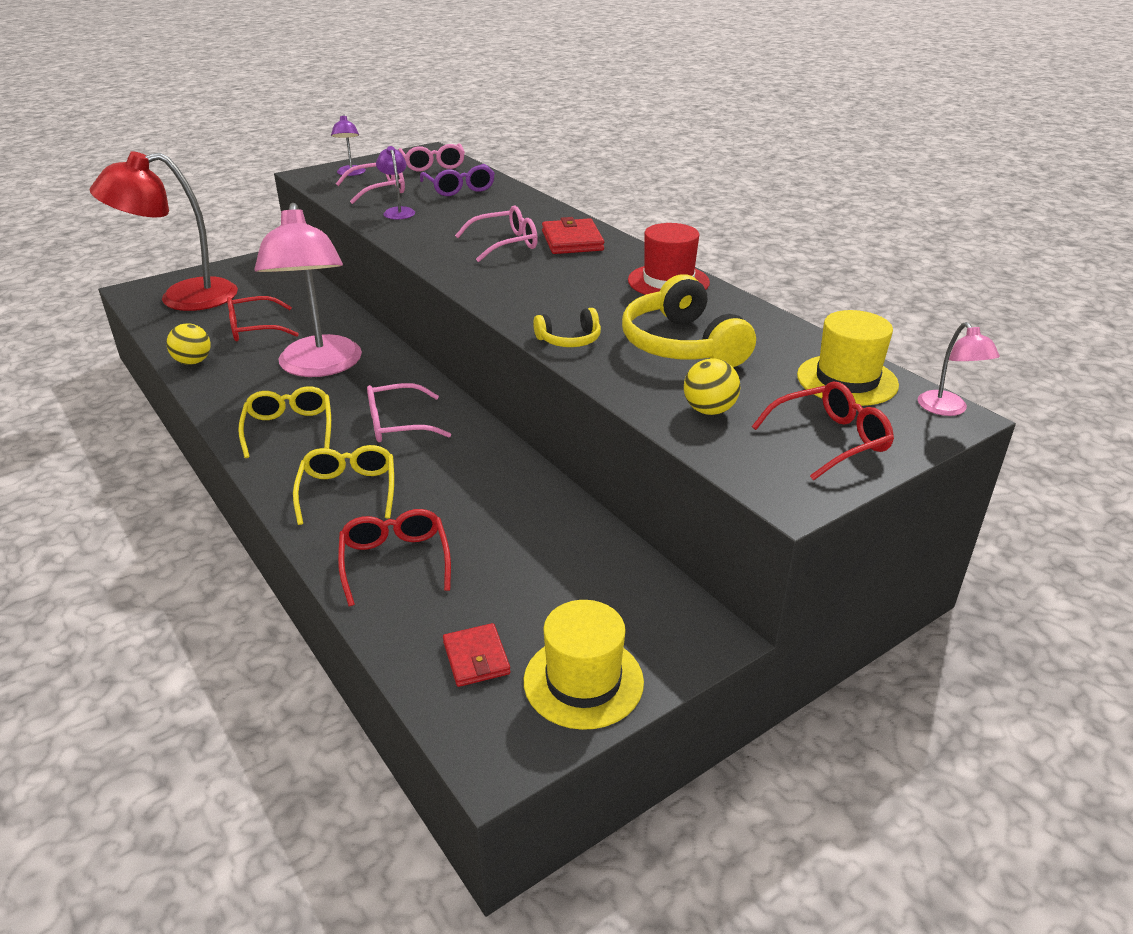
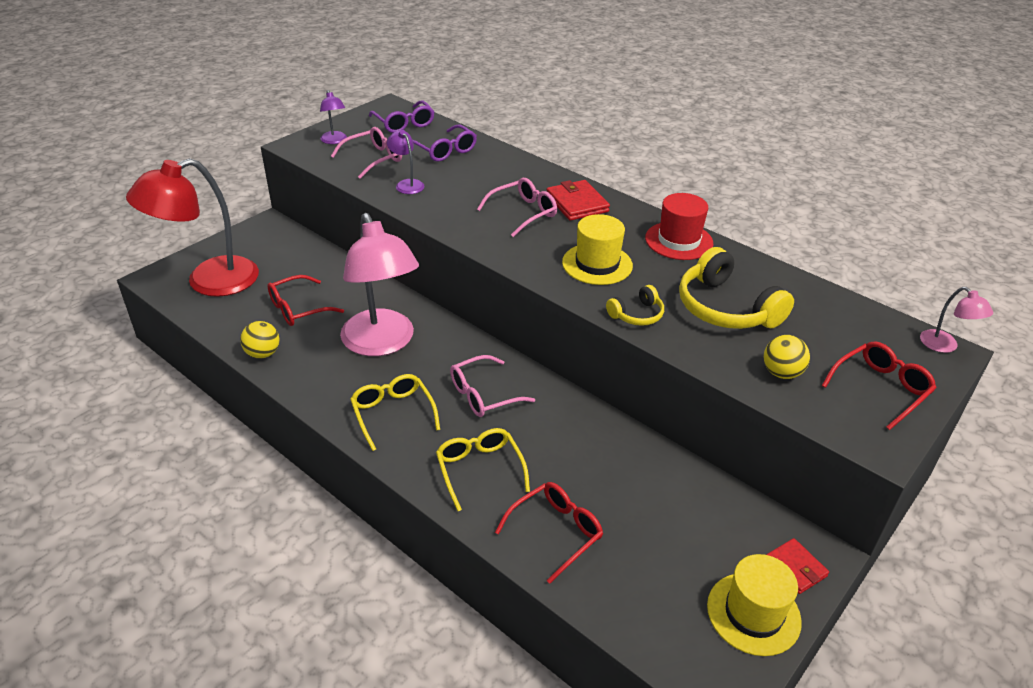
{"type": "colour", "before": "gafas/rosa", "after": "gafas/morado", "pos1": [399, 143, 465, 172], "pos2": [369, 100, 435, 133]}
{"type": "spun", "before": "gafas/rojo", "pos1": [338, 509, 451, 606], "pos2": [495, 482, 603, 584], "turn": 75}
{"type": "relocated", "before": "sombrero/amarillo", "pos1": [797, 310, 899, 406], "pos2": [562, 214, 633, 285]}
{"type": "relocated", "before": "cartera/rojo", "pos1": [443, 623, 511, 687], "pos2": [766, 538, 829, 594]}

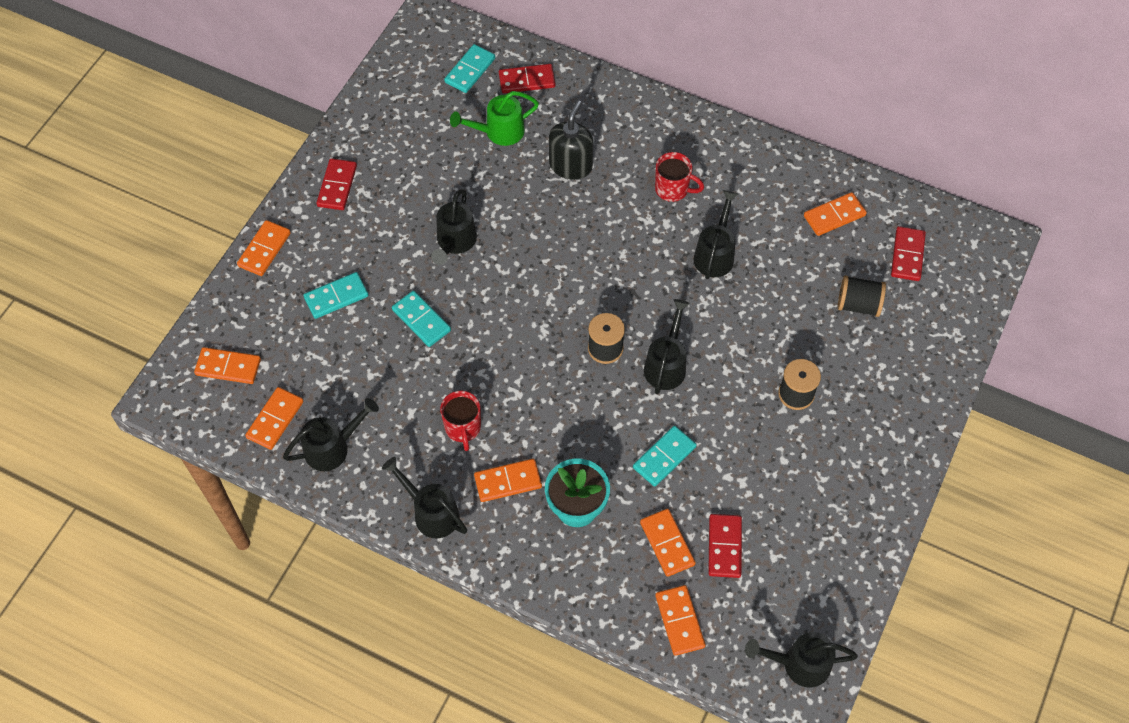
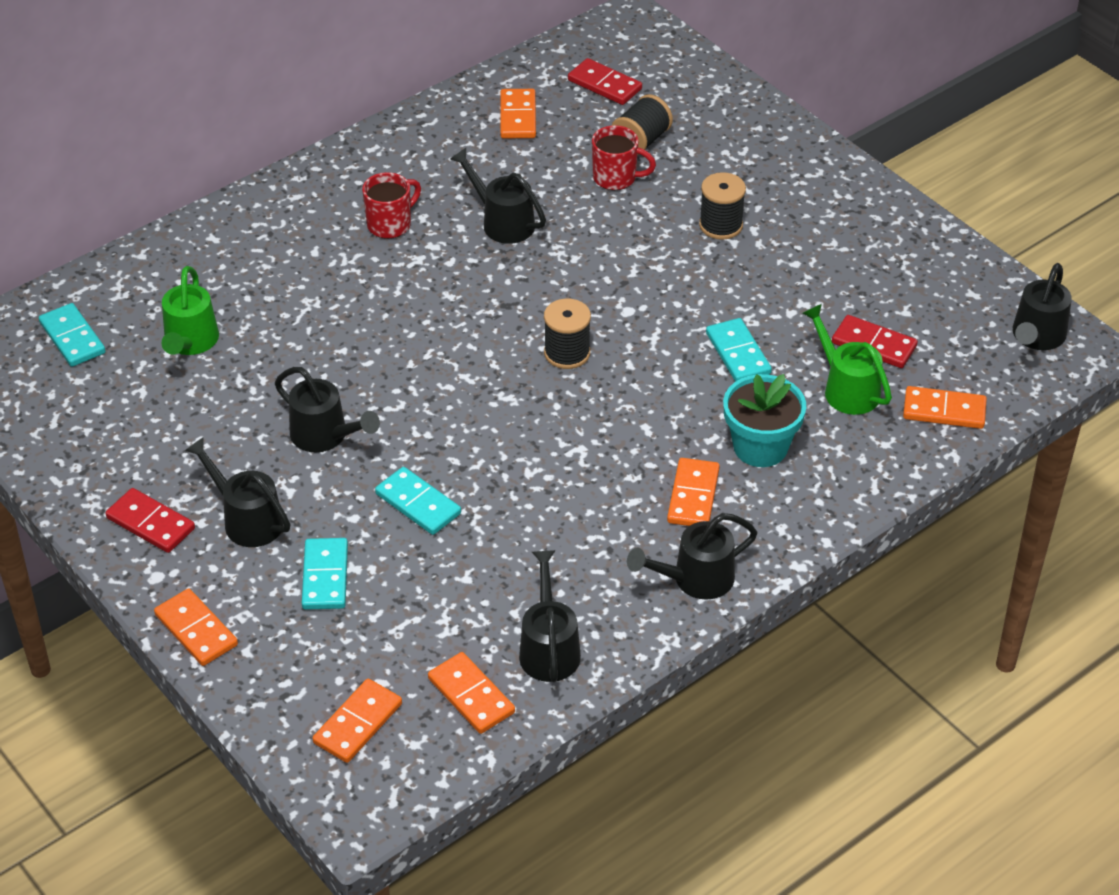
{"type": "relocated", "before": "regadera/negro", "pos1": [644, 299, 690, 394], "pos2": [185, 437, 290, 547]}
{"type": "spun", "before": "ficha de dominó/turquesa", "pos1": [392, 291, 451, 347], "pos2": [375, 467, 461, 535], "turn": 60}
{"type": "relocated", "before": "taza/rojo", "pos1": [440, 391, 481, 451], "pos2": [592, 125, 656, 190]}
{"type": "exchanged", "before": "ficha de dominó/naranja", "after": "regadera/verde", "pos1": [640, 509, 696, 577], "pos2": [802, 304, 892, 415]}
{"type": "missing", "before": "ficha de dominó/rojo", "pos1": [499, 64, 555, 94]}
{"type": "missing", "before": "dispensador de jabón/negro", "pos1": [549, 100, 593, 180]}

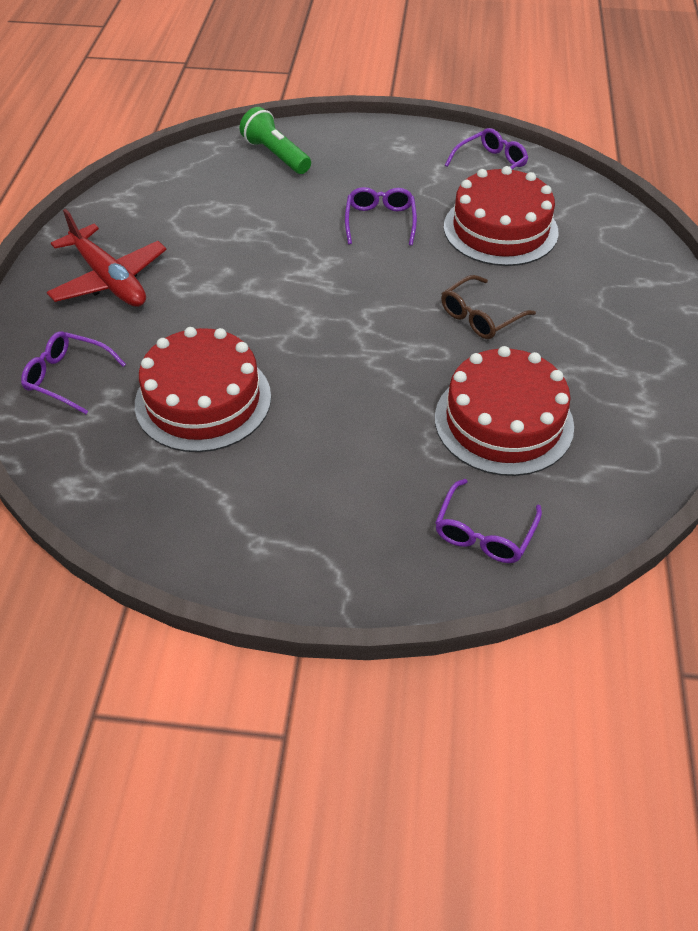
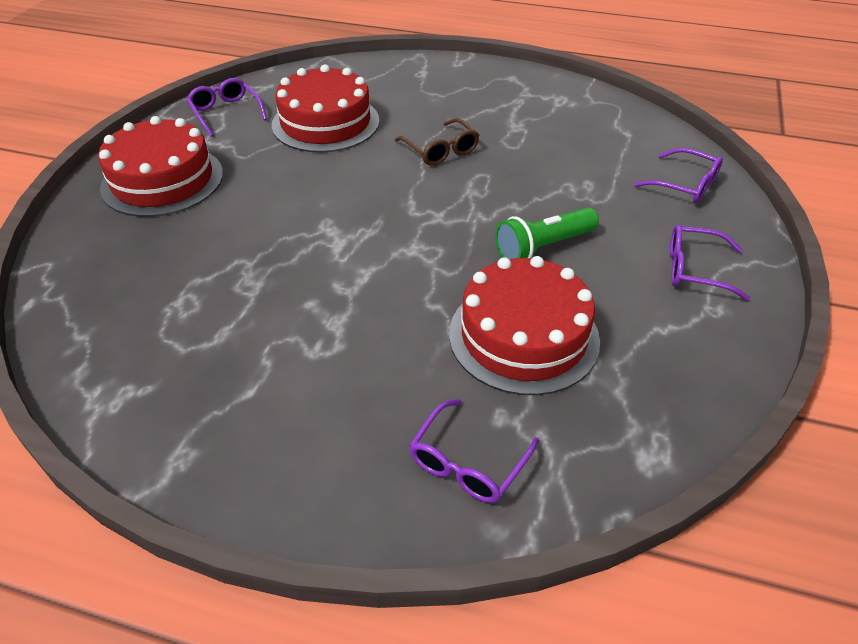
{"type": "relocated", "before": "tarta/rojo", "pos1": [435, 346, 574, 476], "pos2": [98, 116, 223, 217]}
{"type": "relocated", "before": "lámpara de mano/verde", "pos1": [240, 107, 311, 174], "pos2": [495, 207, 599, 259]}
{"type": "relocated", "before": "gafas/morado", "pos1": [345, 187, 417, 246], "pos2": [670, 224, 750, 301]}
{"type": "missing", "before": "avión/rojo", "pos1": [47, 209, 167, 307]}

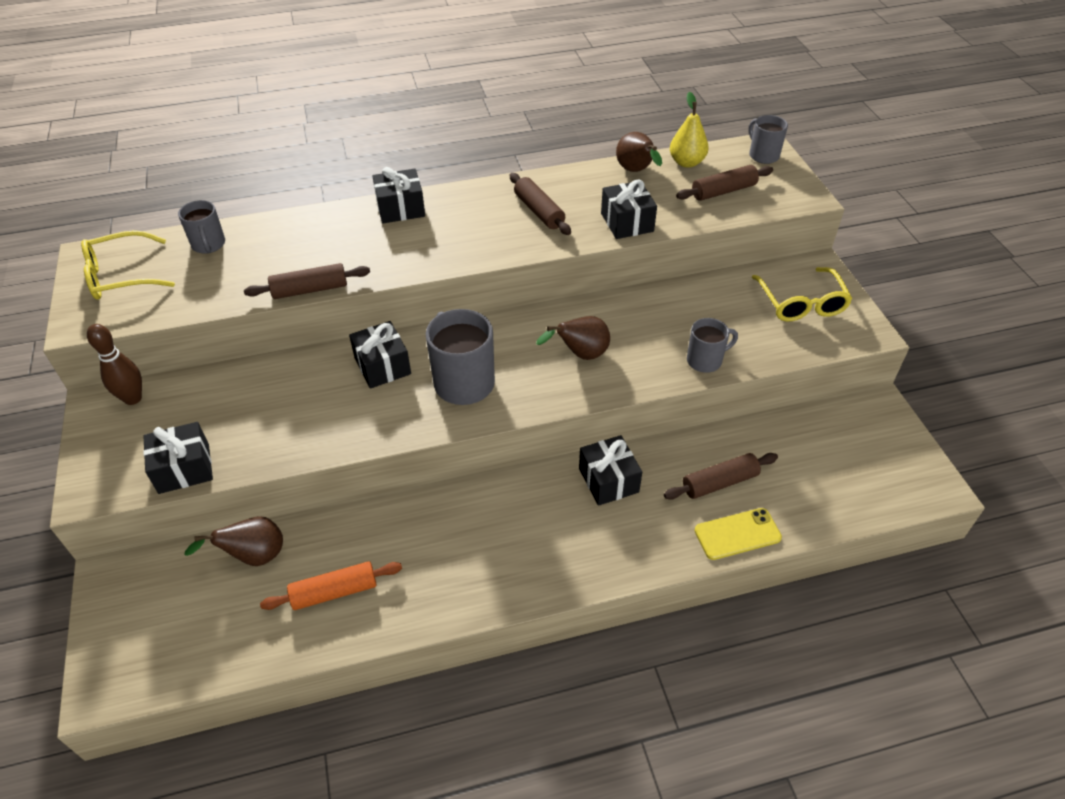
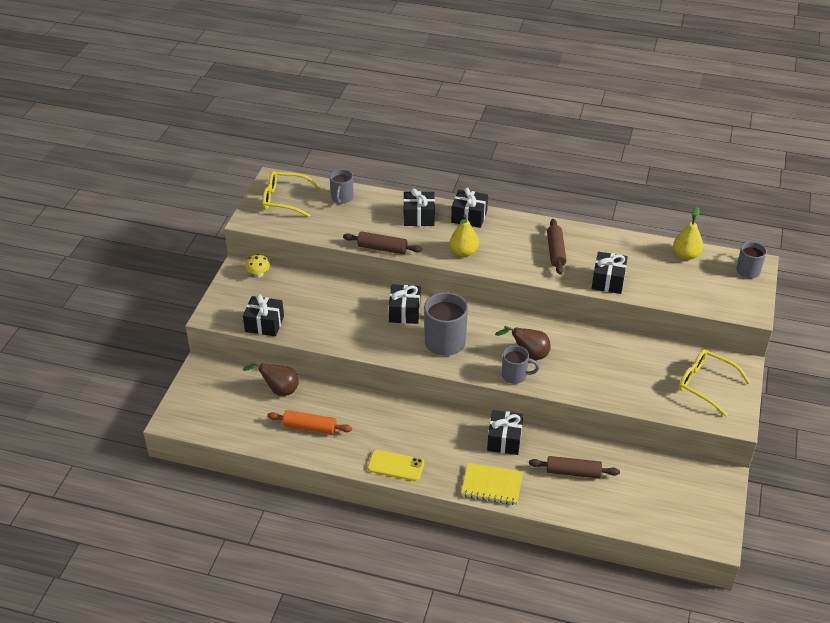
{"type": "exchanged", "before": "bolo/marrón", "after": "seta/amarillo", "pos1": [87, 324, 142, 405], "pos2": [245, 254, 270, 278]}
{"type": "relocated", "before": "móvil/amarillo", "pos1": [694, 508, 782, 560], "pos2": [367, 450, 424, 481]}
{"type": "appeared", "after": "regalo/negro", "pos2": [403, 188, 435, 226]}
{"type": "appeared", "after": "pera/amarillo", "pos2": [450, 214, 479, 257]}
{"type": "appeared", "after": "cuaderno/amarillo", "pos2": [461, 463, 523, 505]}
{"type": "relocated", "before": "taza/gris", "pos1": [687, 318, 738, 373], "pos2": [502, 345, 539, 384]}
{"type": "spun", "before": "gafas/amarillo", "pos1": [752, 267, 852, 321], "pos2": [679, 350, 750, 416], "turn": 105}
{"type": "missing", "before": "pera/marrón", "pos1": [616, 132, 662, 172]}
{"type": "missing", "before": "rodillo/marrón", "pos1": [676, 165, 773, 201]}

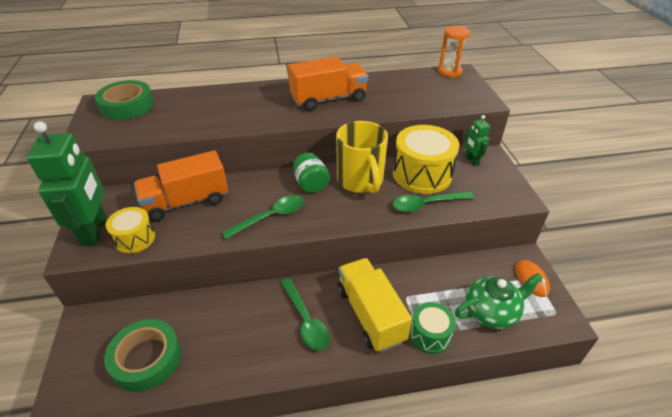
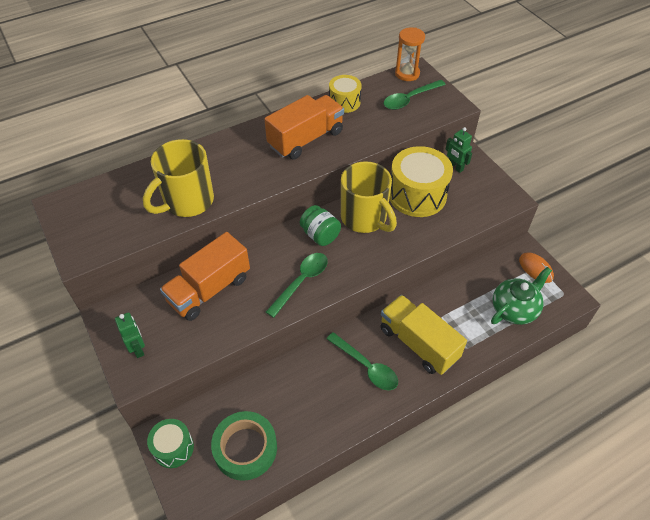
{"type": "size", "before": "robot/verde", "pos1": [27, 121, 107, 247], "pos2": [115, 312, 145, 358], "scale": 0.49}
{"type": "appeared", "after": "taza/amarillo", "pos2": [143, 139, 214, 217]}
{"type": "relocated", "before": "tambor/verde", "pos1": [410, 302, 456, 354], "pos2": [147, 419, 194, 468]}
{"type": "relocated", "before": "tambor/amarillo", "pos1": [106, 207, 155, 254], "pos2": [329, 75, 362, 113]}
{"type": "relocated", "before": "cuchara/verde", "pos1": [392, 191, 474, 212], "pos2": [383, 80, 446, 110]}
{"type": "missing", "before": "cinta adhesiva/verde", "pos1": [95, 80, 154, 120]}

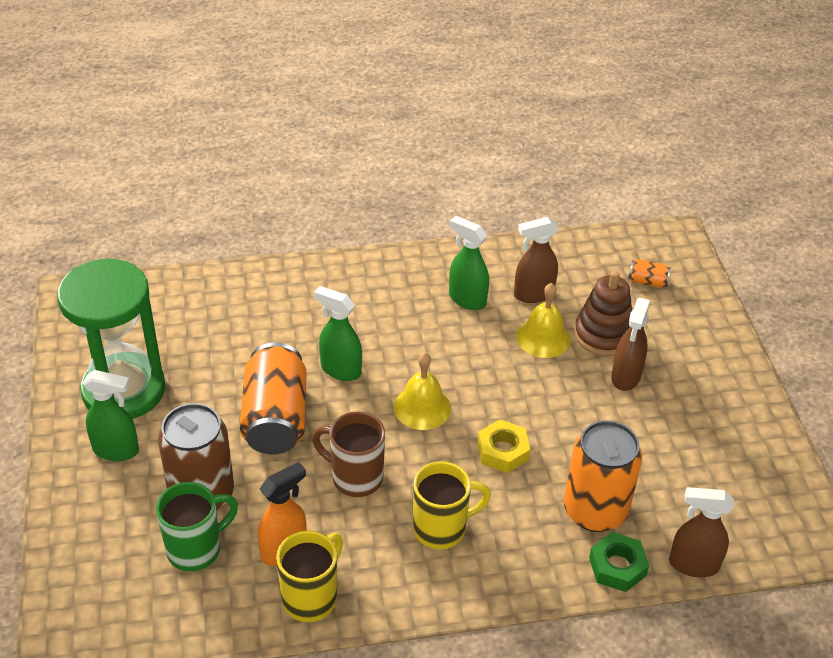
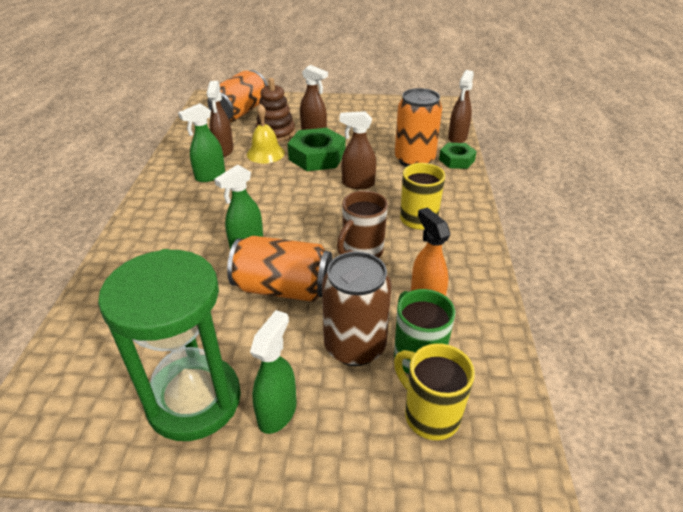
{"type": "size", "before": "lata/naranja", "pos1": [628, 259, 671, 288], "pos2": [208, 70, 267, 122], "scale": 2.34}
{"type": "appeared", "after": "tuerca/verde", "pos2": [287, 128, 345, 171]}
{"type": "exchanged", "before": "tuerca/amarillo", "after": "pulverizador/marrón", "pos1": [477, 420, 530, 473], "pos2": [340, 111, 376, 189]}
{"type": "relocated", "before": "taza/amarillo", "pos1": [276, 531, 343, 622], "pos2": [394, 343, 475, 440]}
{"type": "missing", "before": "campana/amarillo", "pos1": [394, 353, 451, 430]}

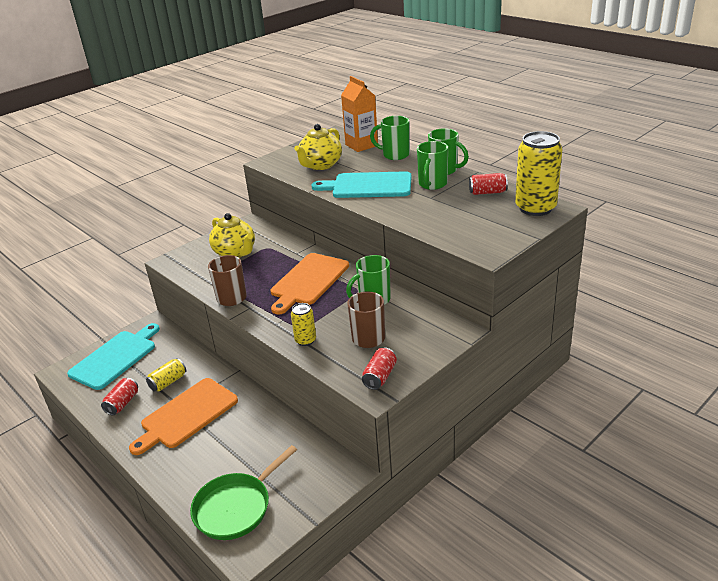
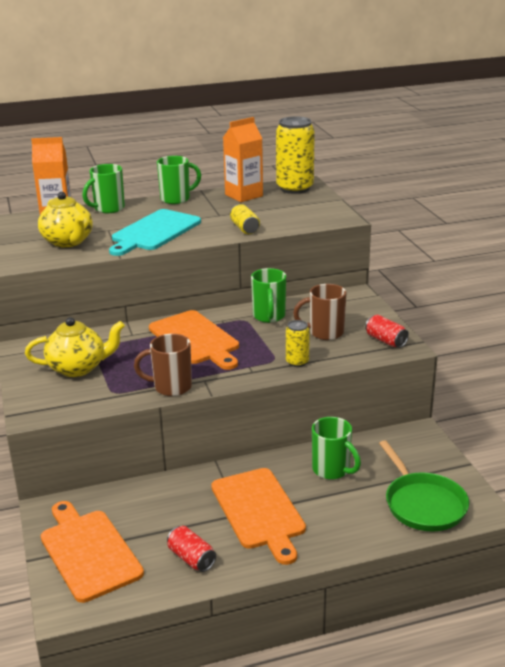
{"type": "colour", "before": "tabla de cortar/turquesa", "after": "tabla de cortar/naranja", "pos1": [67, 323, 160, 390], "pos2": [41, 501, 144, 603]}
{"type": "exchanged", "before": "lata/rojo", "after": "cartón de leche/naranja", "pos1": [469, 173, 508, 195], "pos2": [223, 117, 263, 202]}
{"type": "relocated", "before": "lata/amarillo", "pos1": [146, 358, 186, 392], "pos2": [230, 204, 260, 234]}
{"type": "relocated", "before": "taza/verde", "pos1": [417, 141, 448, 190], "pos2": [312, 417, 361, 480]}

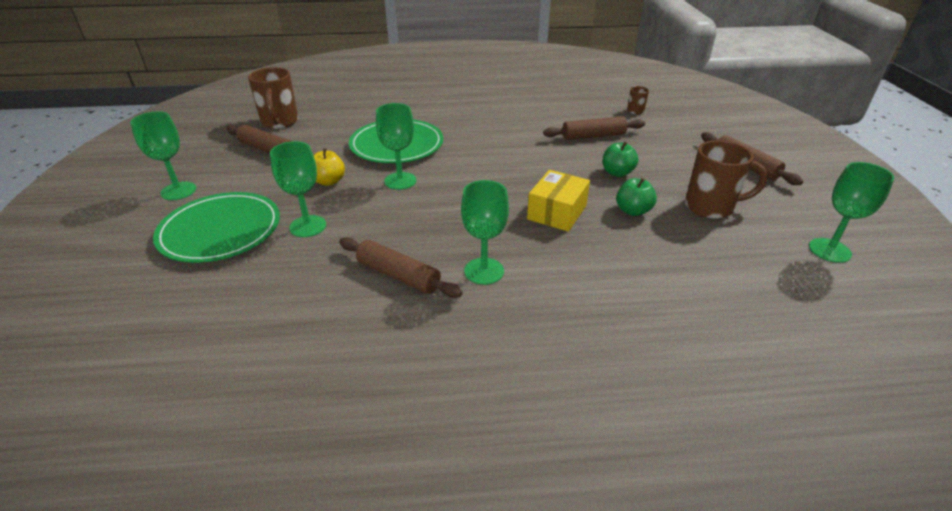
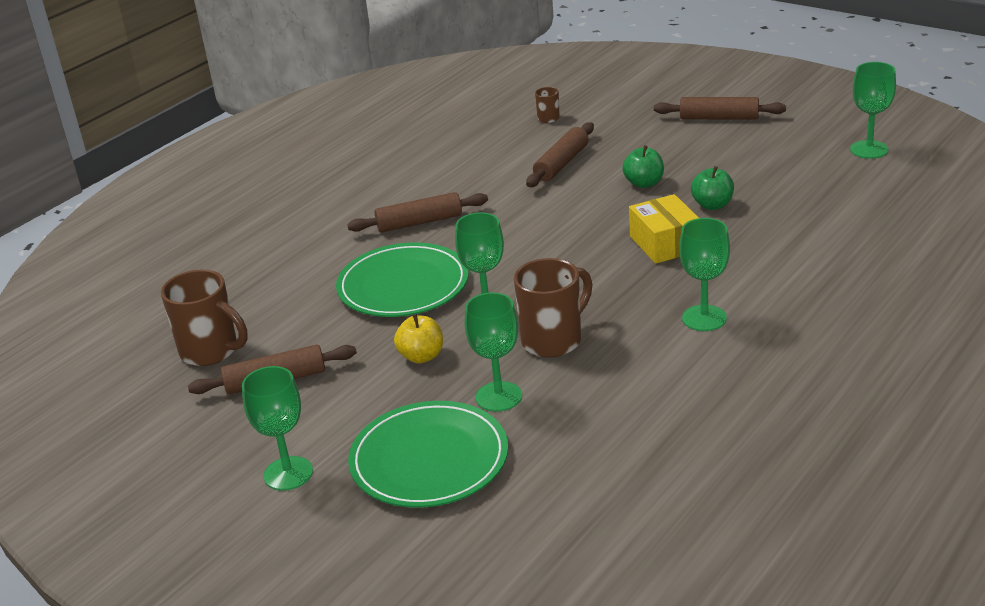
{"type": "relocated", "before": "rodillo/marrón", "pos1": [339, 237, 463, 298], "pos2": [347, 192, 488, 232]}
{"type": "relocated", "before": "taza/marrón", "pos1": [685, 140, 768, 219], "pos2": [514, 258, 593, 358]}

